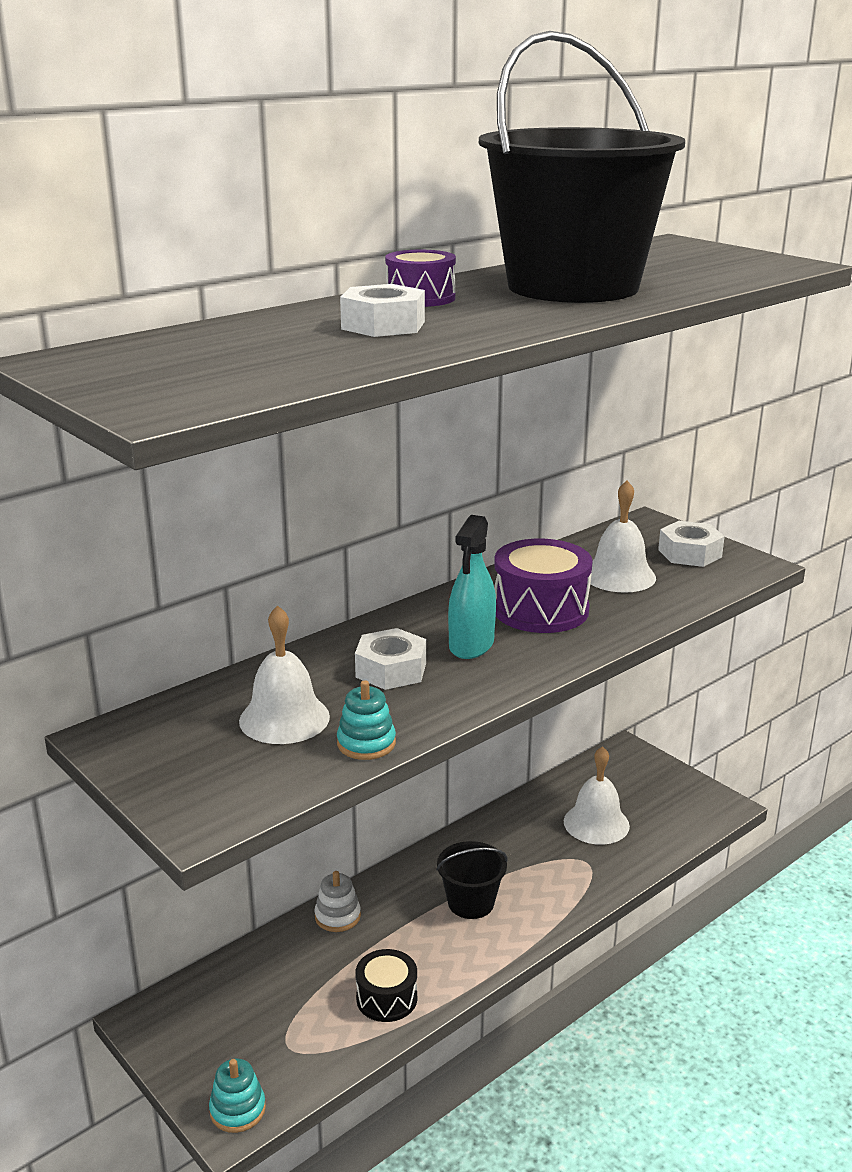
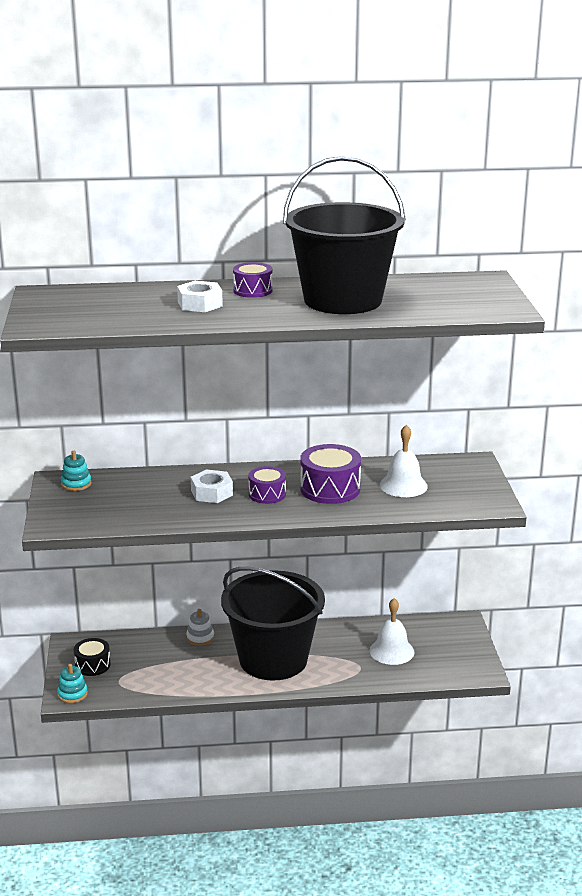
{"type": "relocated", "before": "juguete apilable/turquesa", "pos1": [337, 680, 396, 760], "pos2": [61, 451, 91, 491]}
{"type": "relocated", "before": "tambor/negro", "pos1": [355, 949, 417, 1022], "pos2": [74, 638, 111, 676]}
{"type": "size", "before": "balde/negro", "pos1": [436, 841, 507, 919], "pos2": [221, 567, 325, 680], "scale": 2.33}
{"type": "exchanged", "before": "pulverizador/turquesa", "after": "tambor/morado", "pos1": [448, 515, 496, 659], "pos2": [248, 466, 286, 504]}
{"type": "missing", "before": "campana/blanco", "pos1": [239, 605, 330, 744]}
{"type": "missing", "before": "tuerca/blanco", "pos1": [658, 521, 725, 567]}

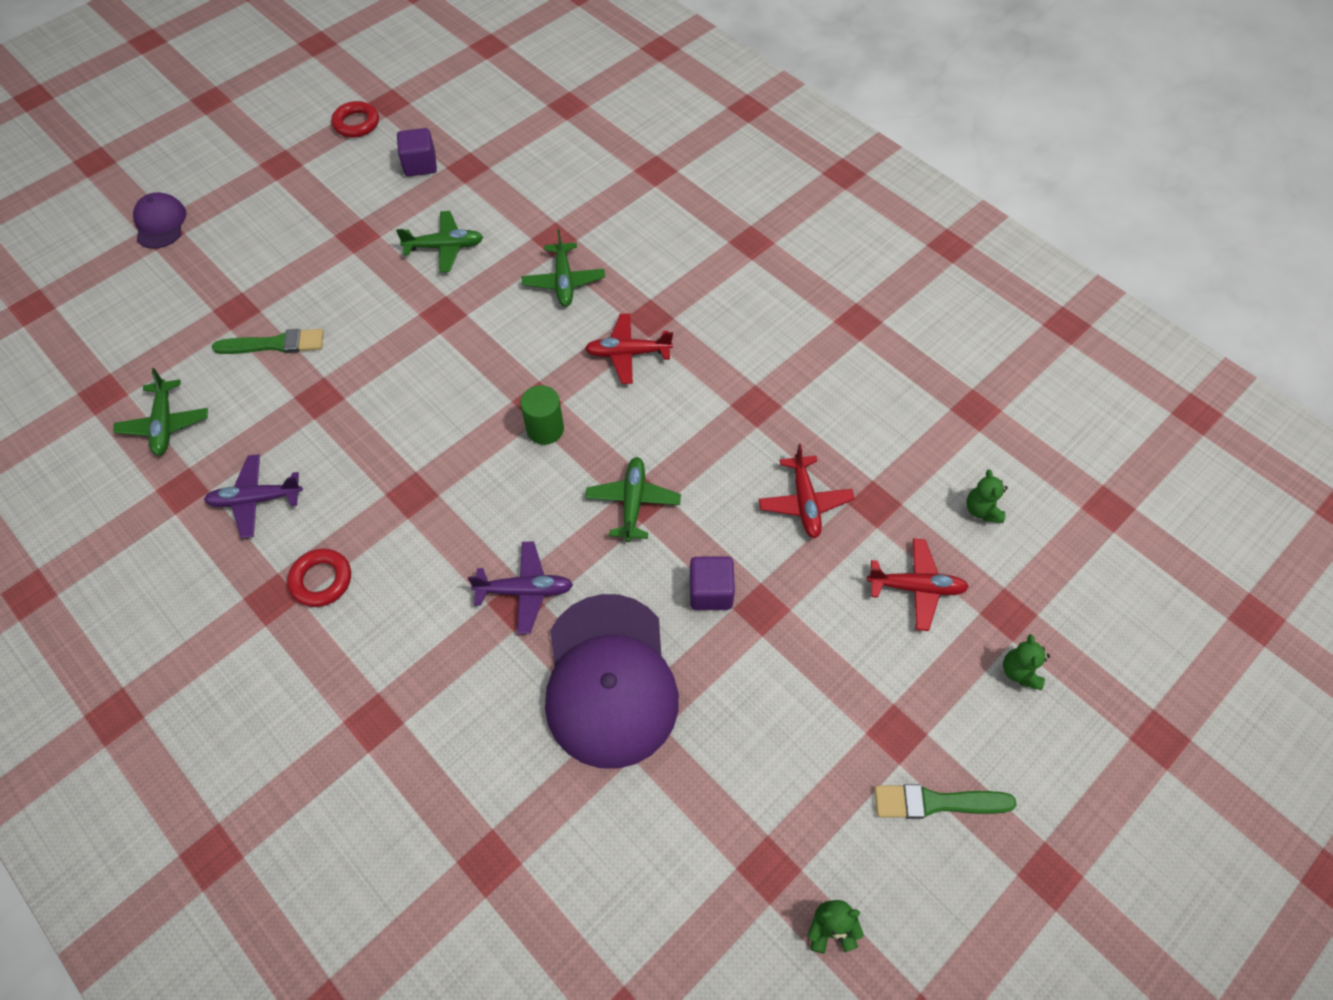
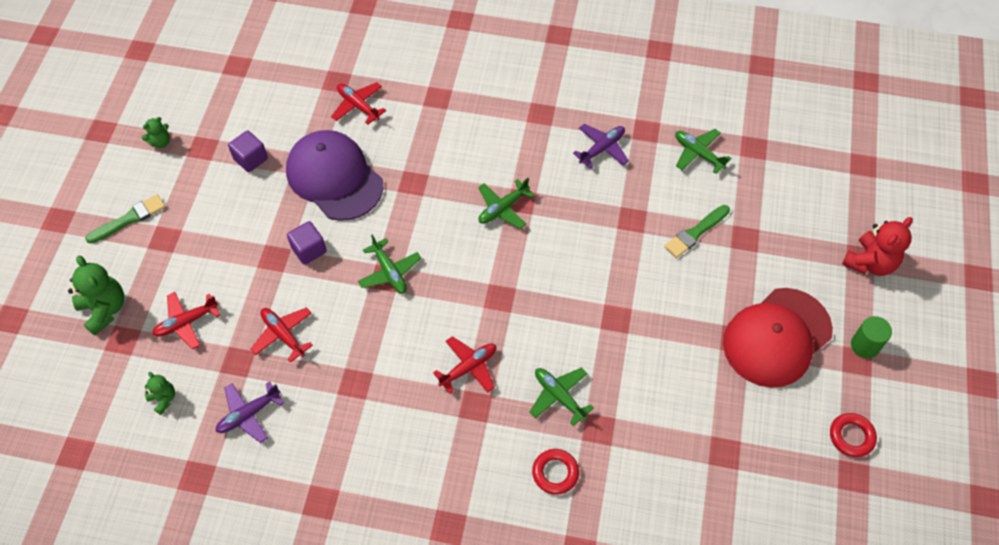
{"type": "size", "before": "osito/verde", "pos1": [1003, 634, 1050, 690], "pos2": [68, 255, 124, 336], "scale": 1.82}
{"type": "relocated", "before": "avión/morado", "pos1": [468, 542, 573, 634], "pos2": [215, 381, 284, 443]}
{"type": "relocated", "before": "cubo/morado", "pos1": [397, 128, 437, 176], "pos2": [228, 130, 268, 172]}
{"type": "appeared", "after": "avión/rojo", "pos2": [331, 82, 386, 125]}
{"type": "relocated", "before": "avión/verde", "pos1": [396, 211, 483, 273], "pos2": [478, 178, 535, 229]}
{"type": "relocated", "before": "anillo/rojo", "pos1": [287, 548, 351, 607], "pos2": [532, 449, 579, 495]}
{"type": "appeared", "after": "gorra/rojo", "pos2": [723, 288, 833, 388]}
{"type": "exchanged", "before": "gorra/morado", "after": "osito/rojo", "pos1": [133, 192, 187, 249], "pos2": [842, 217, 913, 276]}
{"type": "relocated", "before": "cilindro/verde", "pos1": [520, 385, 564, 445], "pos2": [851, 316, 892, 359]}

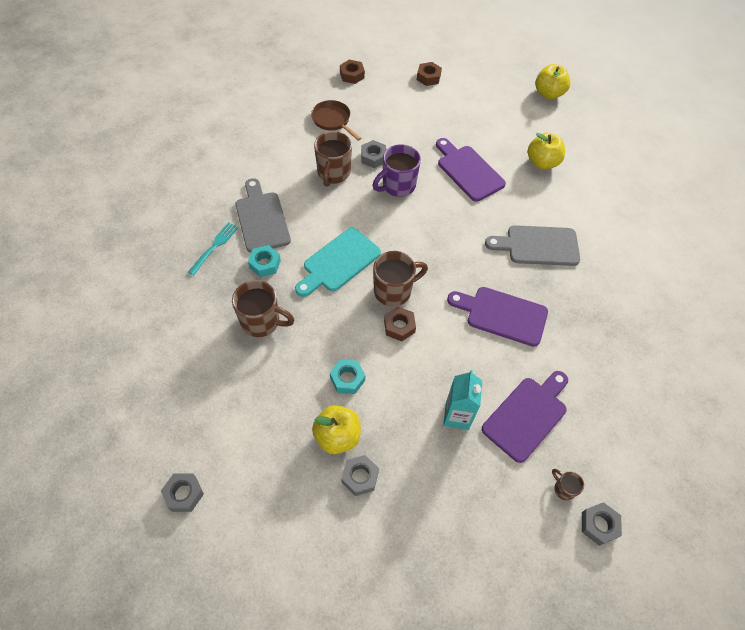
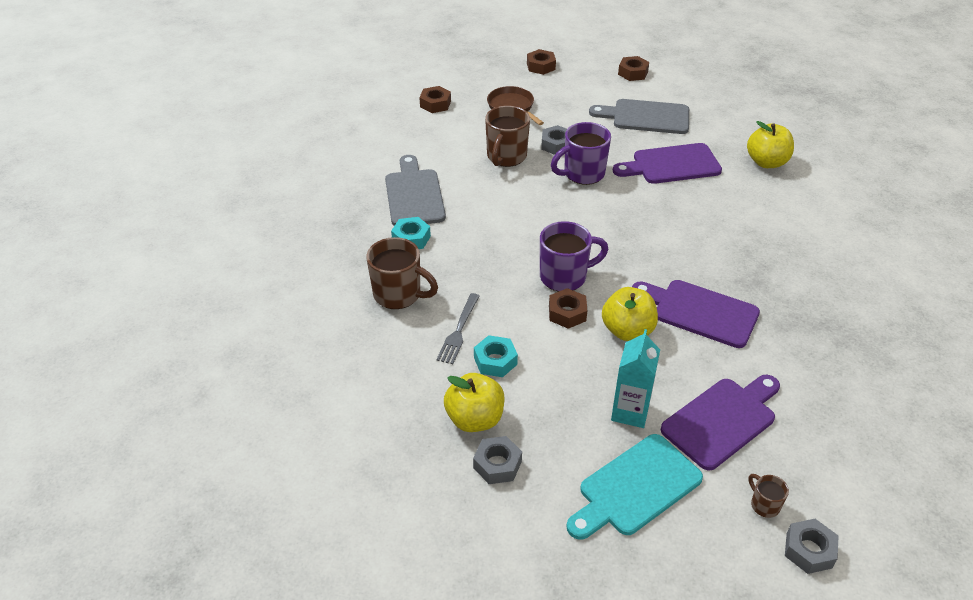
{"type": "appeared", "after": "tuerca/marrón", "pos2": [419, 86, 451, 113]}
{"type": "appeared", "after": "tenedor/gris", "pos2": [436, 293, 480, 364]}
{"type": "colour", "before": "taza/marrón", "after": "taza/morado", "pos1": [373, 251, 428, 307], "pos2": [540, 221, 609, 292]}
{"type": "relocated", "before": "tabla de cortar/turquesa", "pos1": [295, 227, 381, 297], "pos2": [566, 434, 703, 540]}
{"type": "relocated", "before": "tabla de cortar/gris", "pos1": [485, 225, 580, 266], "pos2": [589, 99, 689, 134]}
{"type": "relocated", "before": "manzana/amarillo", "pos1": [535, 64, 571, 99], "pos2": [602, 287, 658, 341]}
{"type": "spun", "before": "tabla de cortar/morado", "pos1": [436, 138, 506, 202], "pos2": [613, 143, 722, 184], "turn": -75}
{"type": "missing", "before": "tuerca/gris", "pos1": [161, 474, 204, 512]}
{"type": "missing", "before": "tenedor/turquesa", "pos1": [188, 222, 238, 275]}

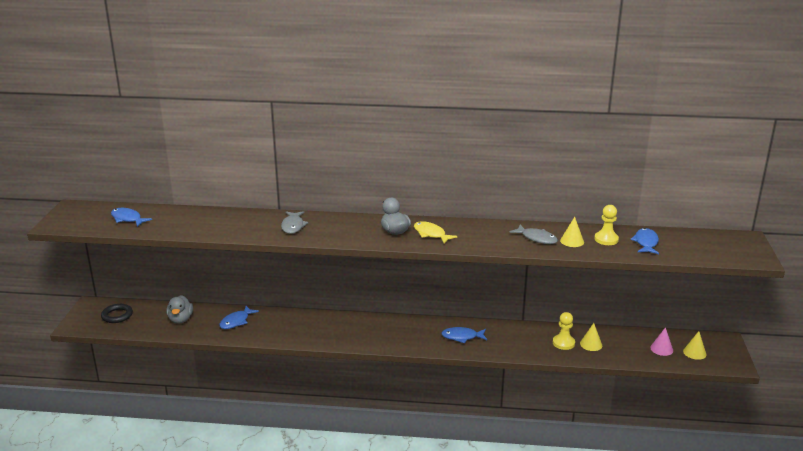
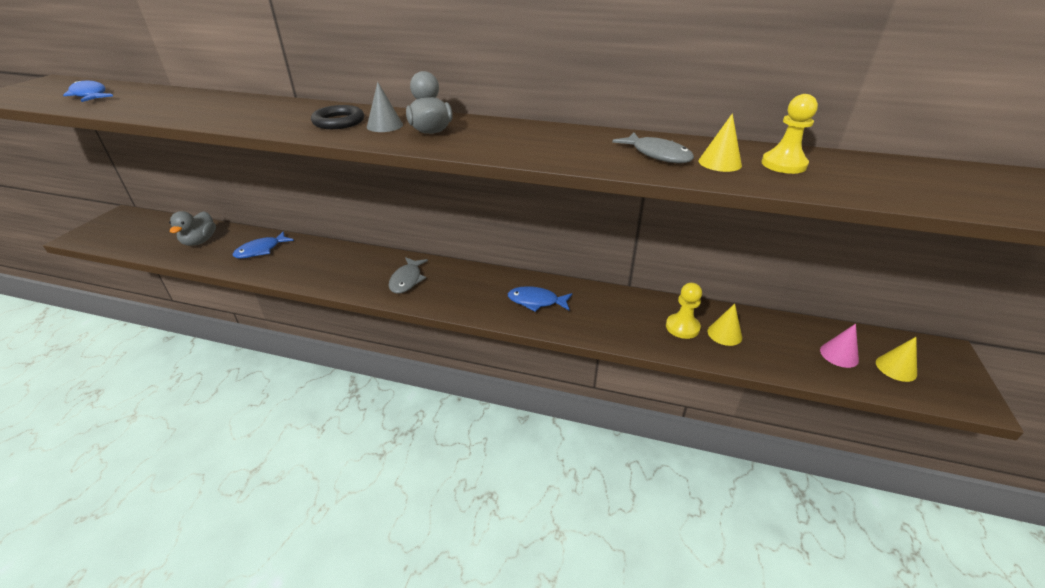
{"type": "relocated", "before": "anillo/negro", "pos1": [101, 304, 133, 323], "pos2": [311, 105, 364, 129]}
{"type": "appeared", "after": "cono/gris", "pos2": [367, 82, 403, 132]}
{"type": "relocated", "before": "pez/gris", "pos1": [281, 211, 308, 234], "pos2": [389, 257, 428, 294]}
{"type": "missing", "before": "pez/amarillo", "pos1": [414, 221, 457, 244]}
{"type": "missing", "before": "pez/azul", "pos1": [630, 228, 659, 254]}

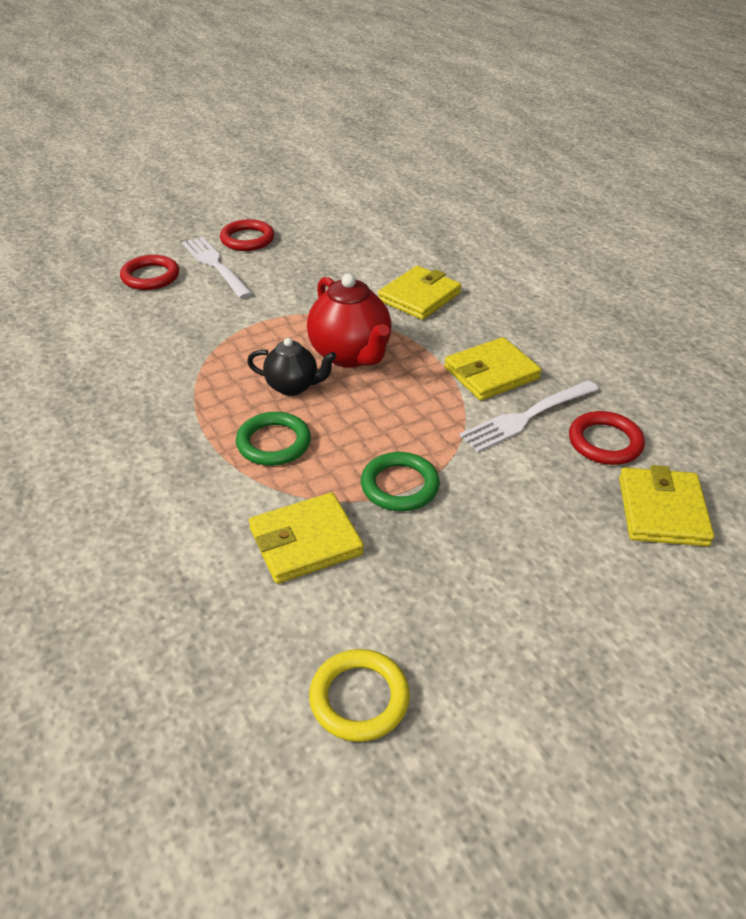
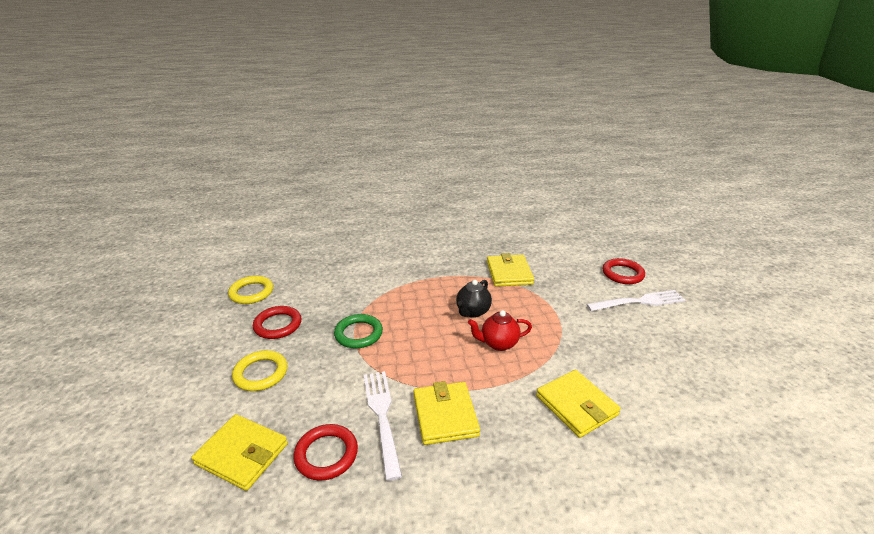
{"type": "appeared", "after": "anillo/amarillo", "pos2": [232, 350, 288, 391]}
{"type": "relocated", "before": "anillo/rojo", "pos1": [220, 219, 274, 251], "pos2": [253, 306, 301, 339]}
{"type": "size", "before": "tetera/rojo", "pos1": [307, 274, 392, 368], "pos2": [468, 310, 532, 351], "scale": 0.61}
{"type": "relocated", "before": "cartera/amarillo", "pos1": [249, 492, 364, 584], "pos2": [487, 253, 534, 287]}
{"type": "missing", "before": "anillo/verde", "pos1": [236, 412, 311, 466]}

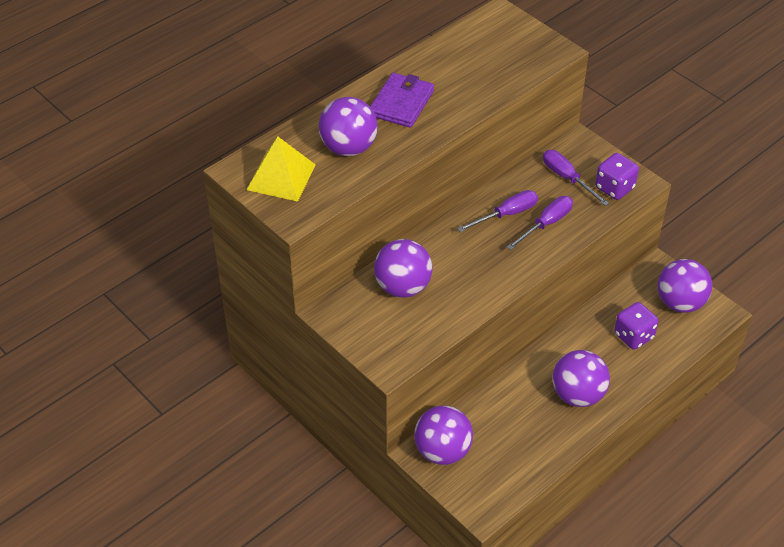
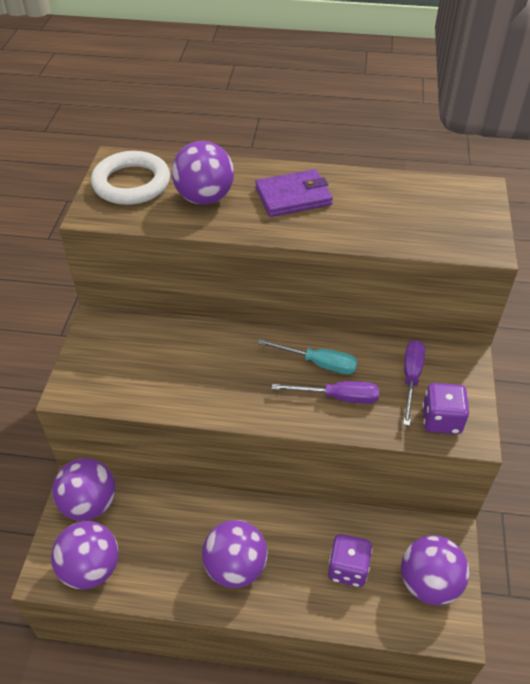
{"type": "relocated", "before": "pelota/morado", "pos1": [374, 239, 432, 298], "pos2": [51, 521, 119, 590]}
{"type": "exchanged", "before": "pirámide/amarillo", "after": "anillo/blanco", "pos1": [247, 137, 316, 202], "pos2": [91, 151, 170, 205]}
{"type": "colour", "before": "destornillador/morado", "after": "destornillador/turquesa", "pos1": [457, 190, 538, 232], "pos2": [257, 339, 358, 374]}

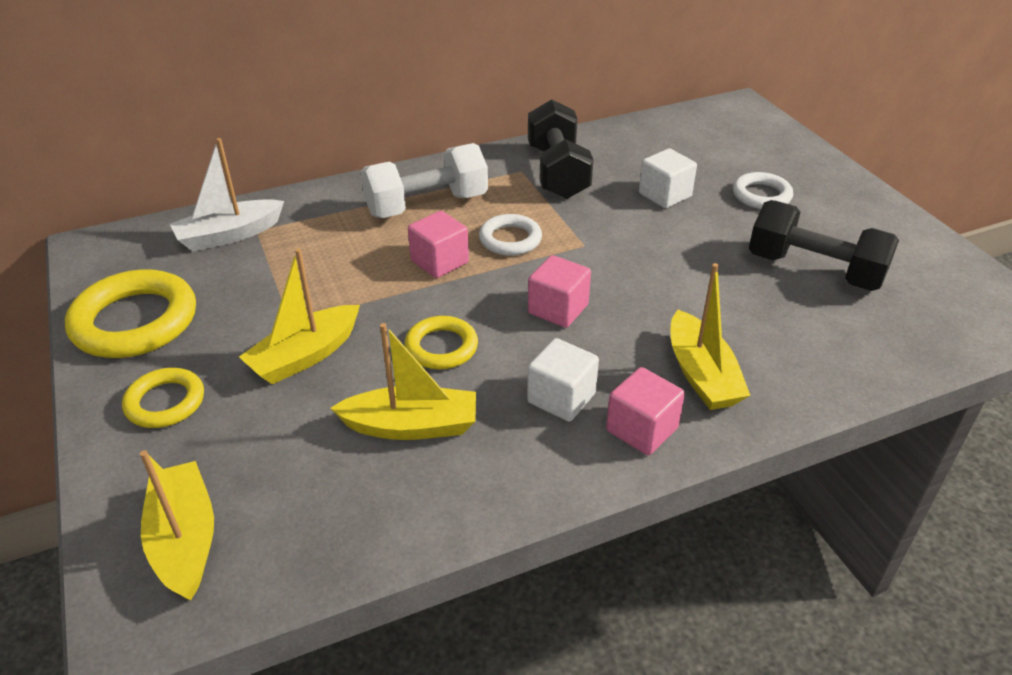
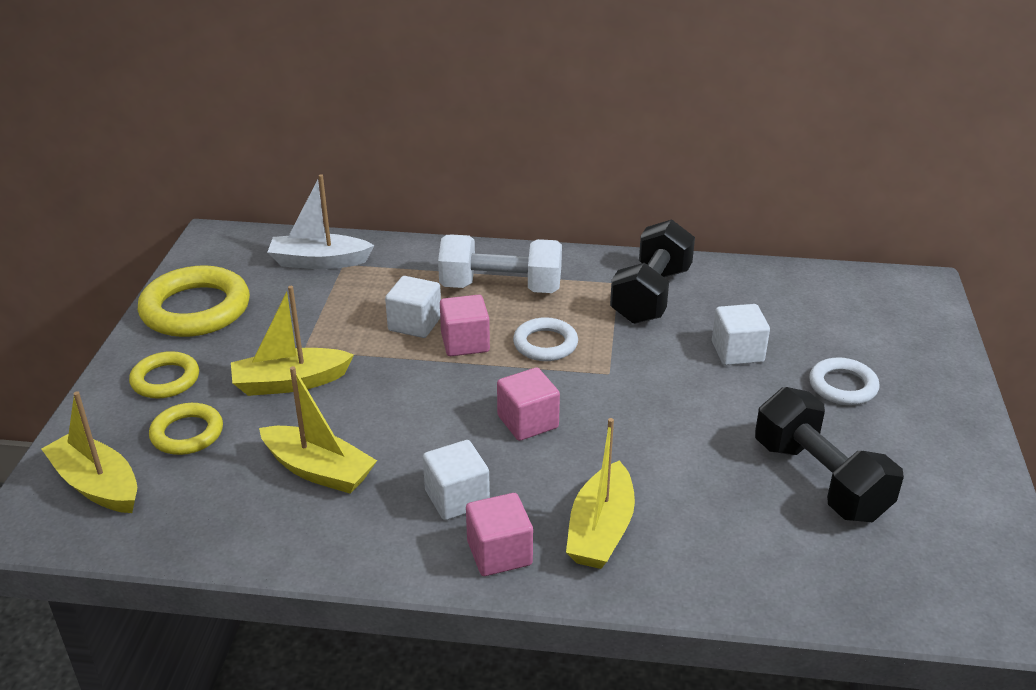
{"type": "spun", "before": "barco/amarillo", "pos1": [140, 450, 214, 601], "pos2": [42, 391, 137, 513], "turn": -60}
{"type": "relocated", "before": "anillo/amarillo", "pos1": [405, 316, 478, 369], "pos2": [149, 403, 223, 455]}
{"type": "appeared", "after": "cubo/blanco", "pos2": [385, 276, 441, 338]}

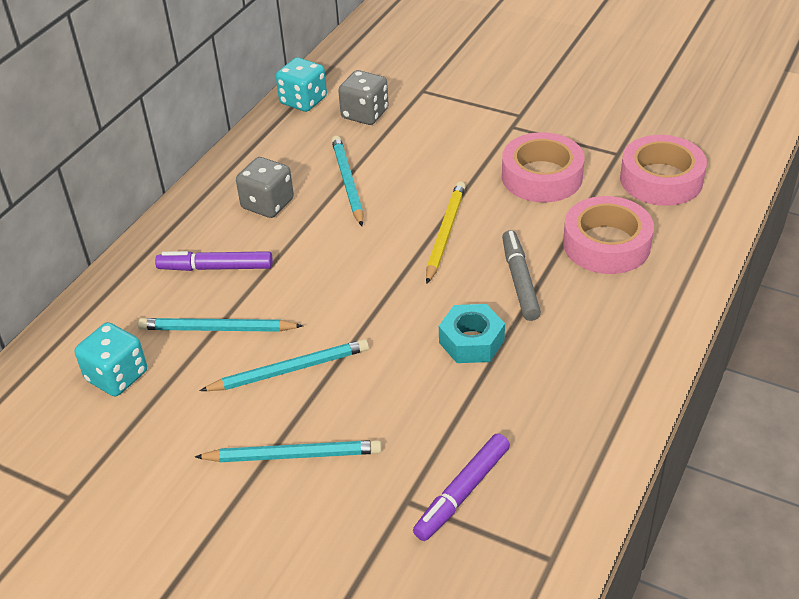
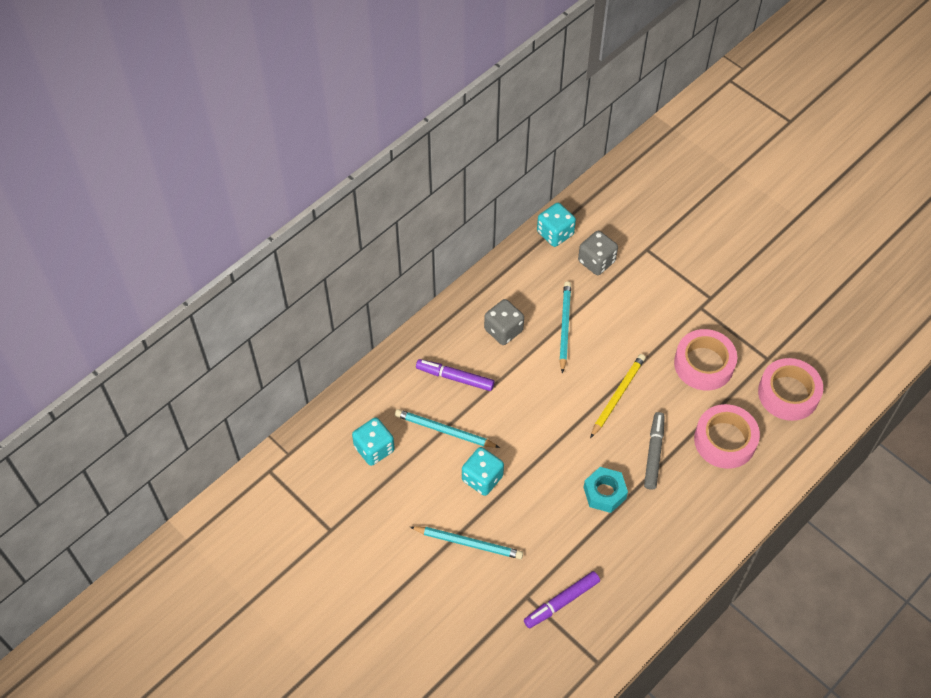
{"type": "exchanged", "before": "lápiz/turquesa", "after": "dado/turquesa", "pos1": [200, 339, 369, 391], "pos2": [462, 447, 504, 496]}

